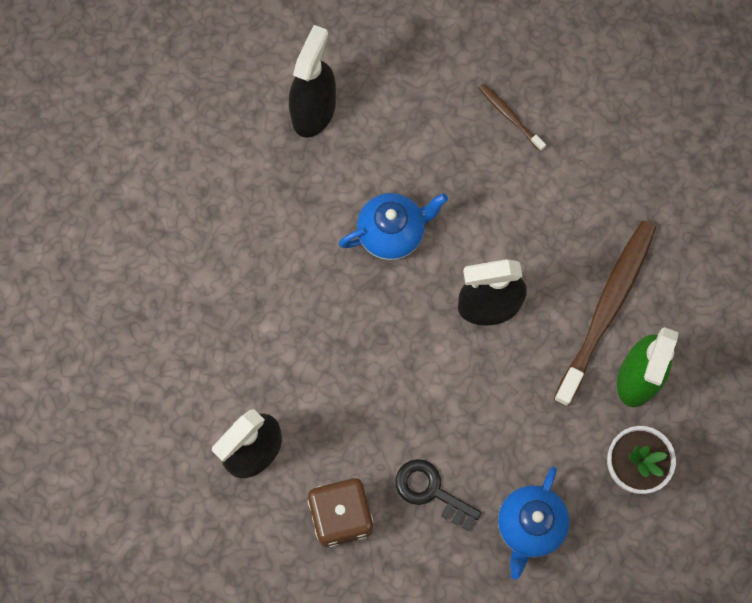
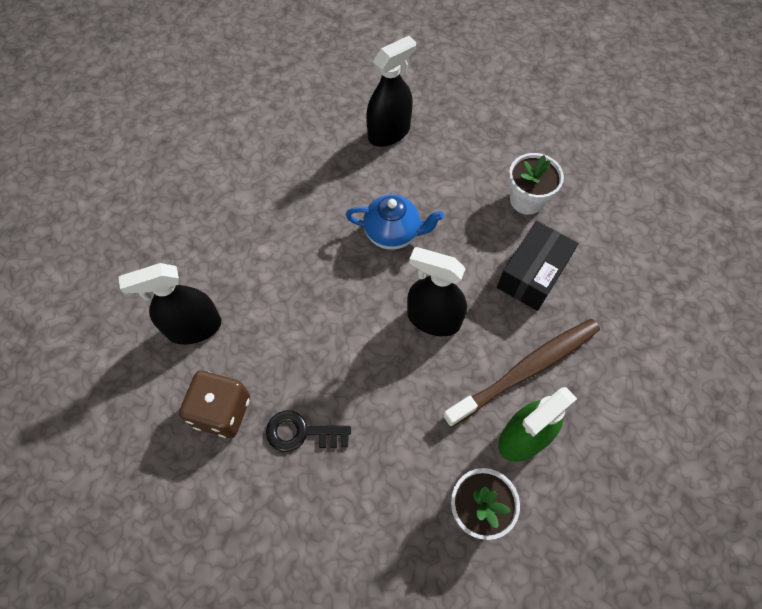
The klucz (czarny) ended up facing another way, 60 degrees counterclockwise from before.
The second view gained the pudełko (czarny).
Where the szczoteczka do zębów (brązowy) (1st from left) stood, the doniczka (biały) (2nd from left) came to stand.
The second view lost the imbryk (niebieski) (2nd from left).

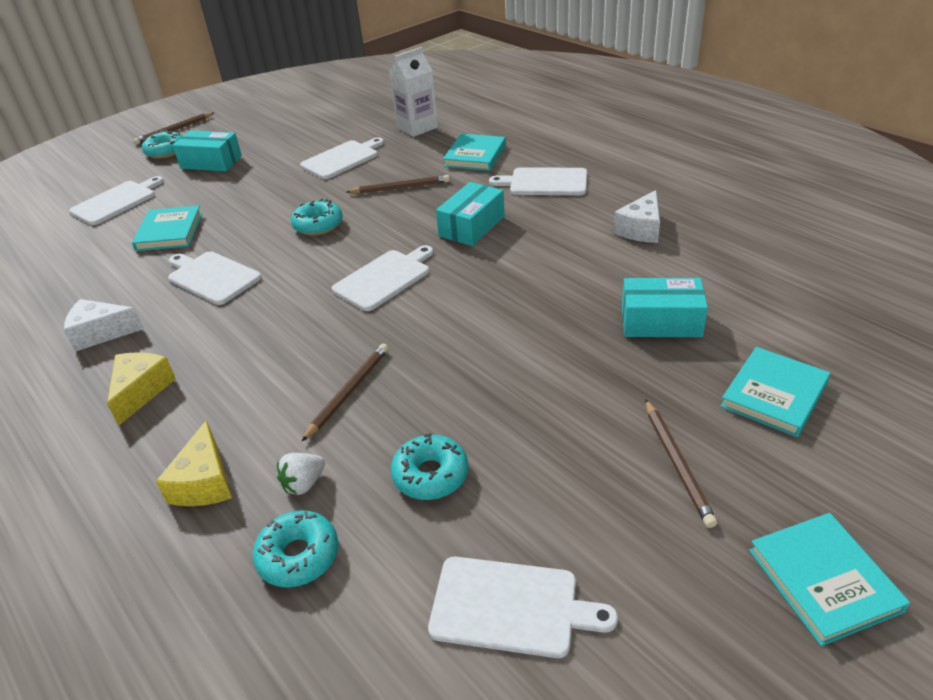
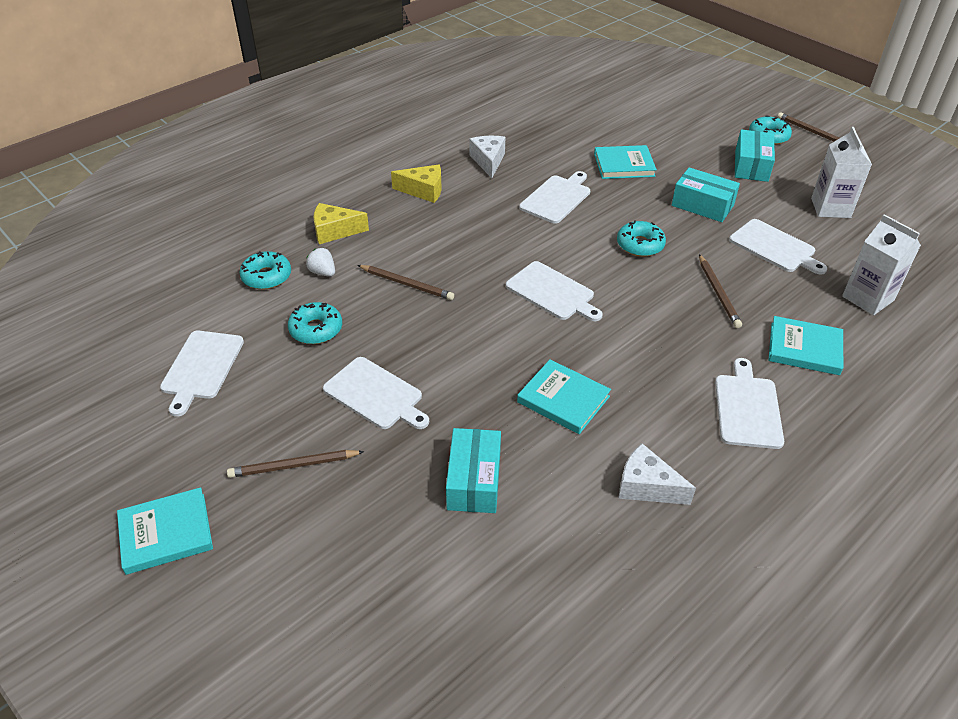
The deska do krojenia (biały) (1st from left in the first image) ended up elsewhere.
The książka (turkusowy) (3rd from left in the first image) ended up elsewhere.
The pudełko (turkusowy) (2nd from left) ended up elsewhere.
The second view gained the karton mleka (biały) (1st from left).

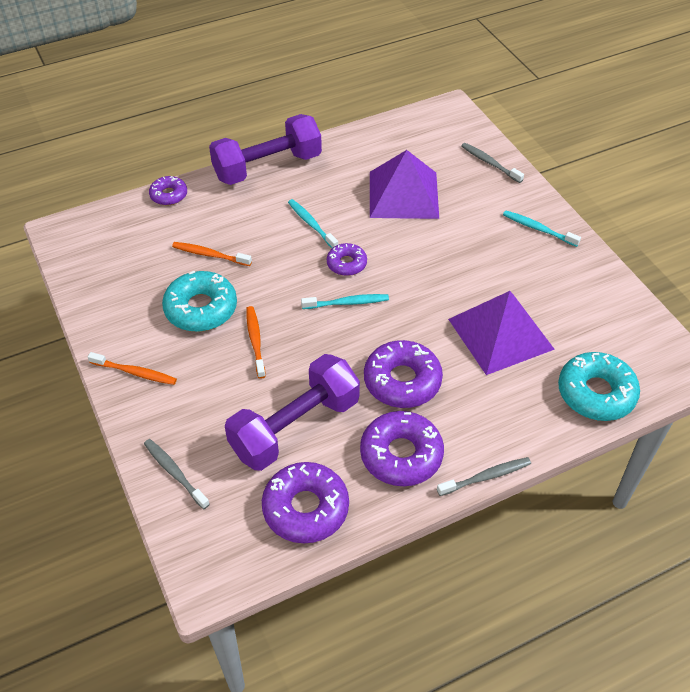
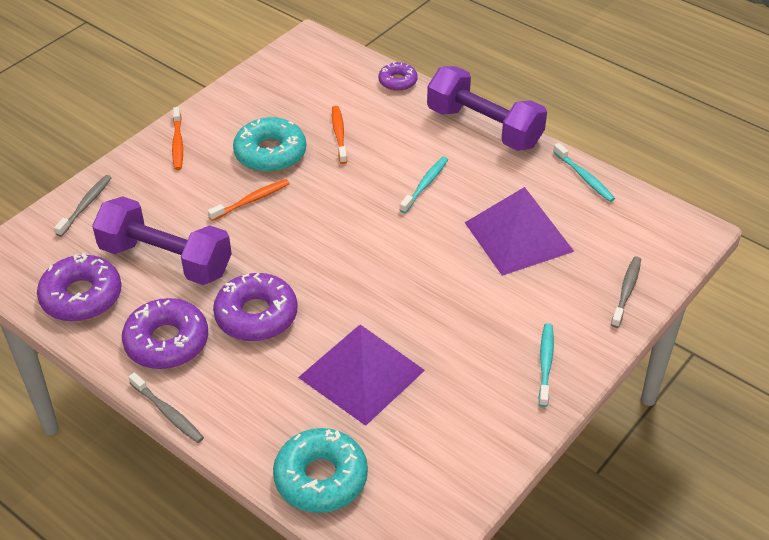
The szczoteczka do zębów (turkusowy) (2nd from left in the first image) ended up elsewhere.
The second view lost the donut (fioletowy) (3rd from left).

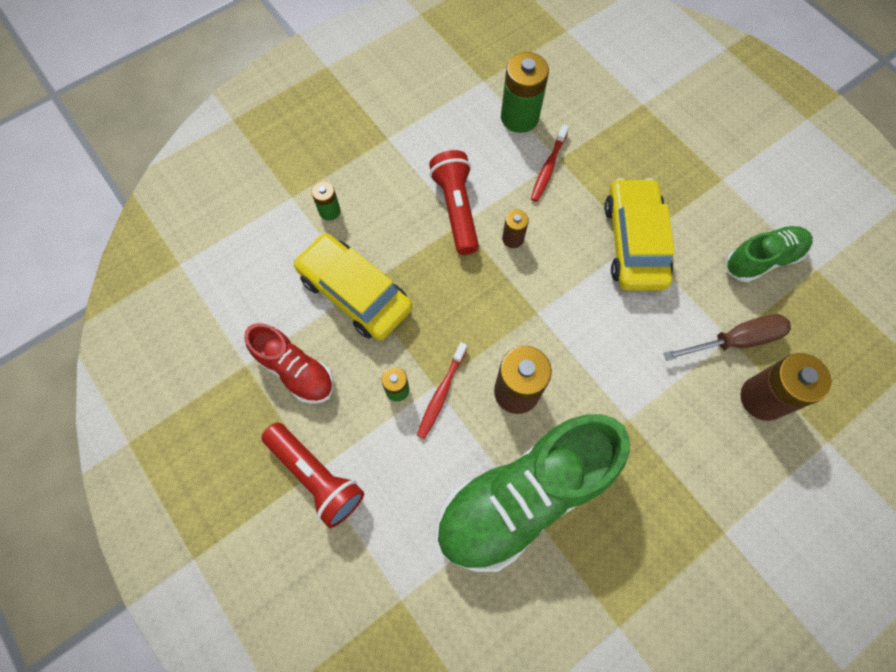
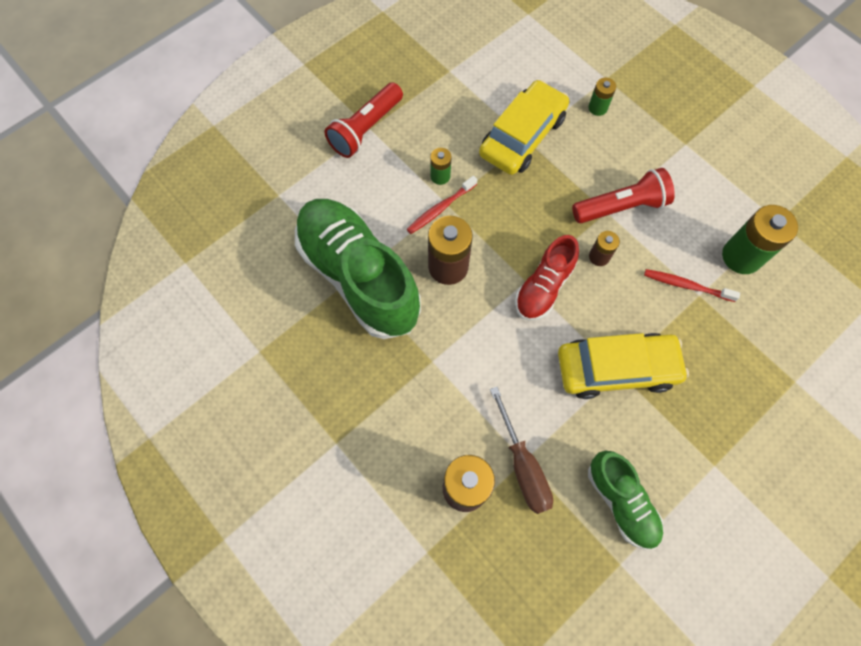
The szczoteczka do zębów (czerwony) (1st from left) ended up facing another way, 60 degrees counterclockwise from before.
The but (czerwony) ended up elsewhere.

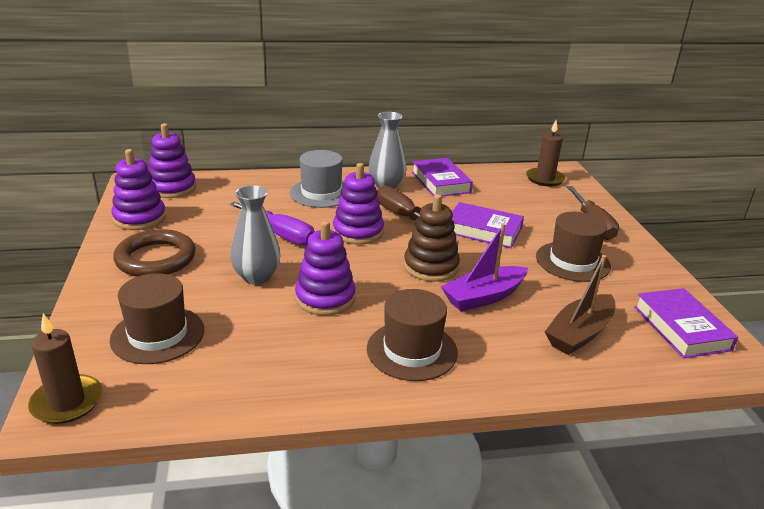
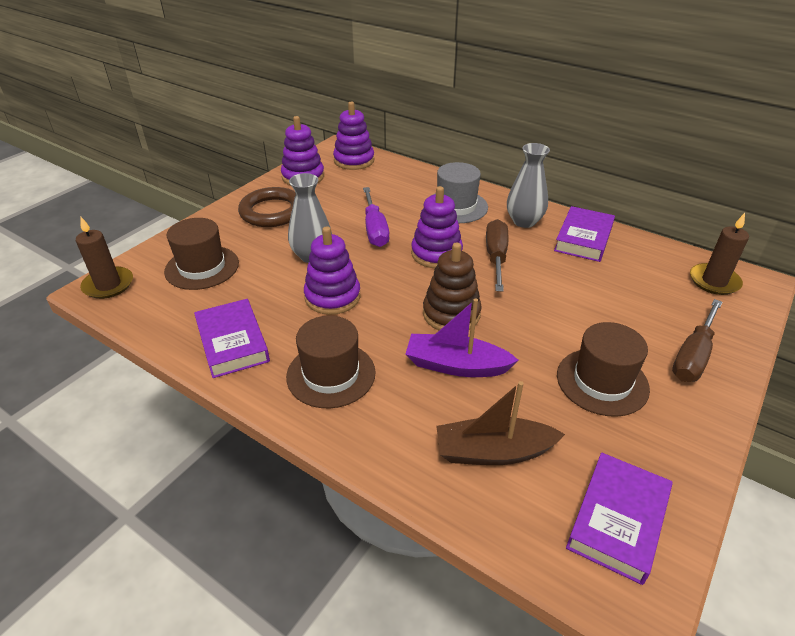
The książka (fioletowy) (2nd from left in the first image) ended up elsewhere.

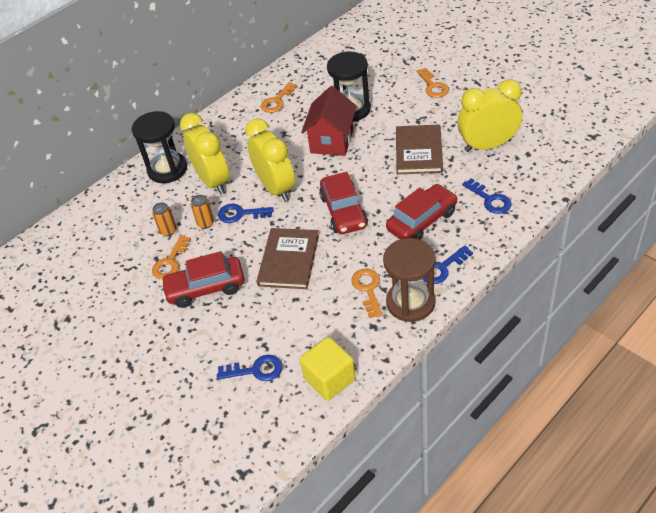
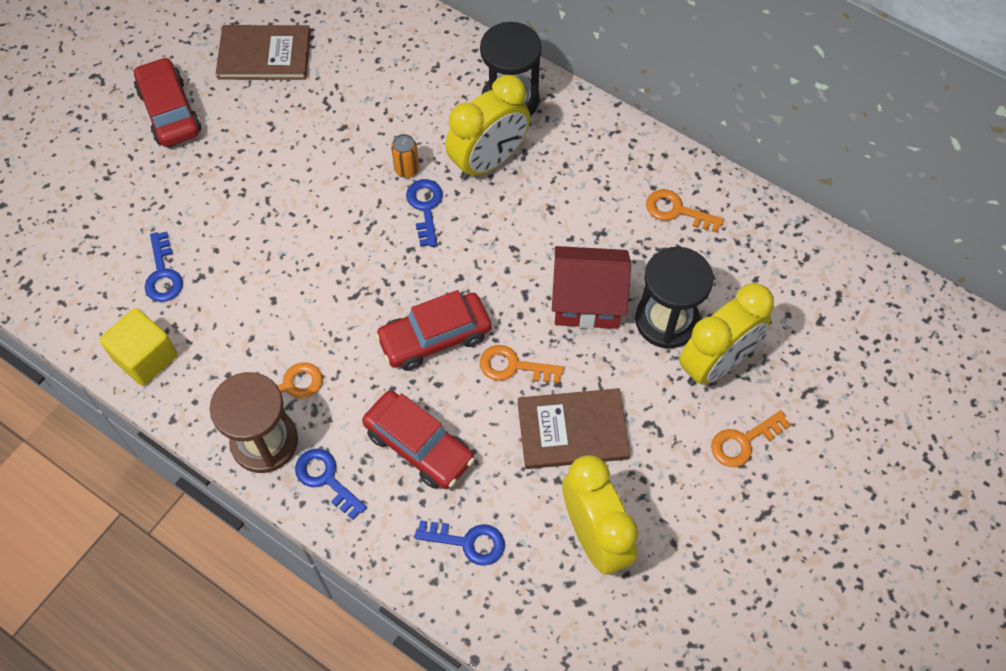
The samochód (czerwony) (1st from left) ended up elsewhere.
The książka (brązowy) (1st from left) ended up elsewhere.
The klucz (niebieski) (4th from left) ended up facing another way, 120 degrees counterclockwise from before.
The klucz (pomarańczowy) (1st from left in the first image) ended up elsewhere.
The budzik (żółty) (2nd from left in the first image) ended up elsewhere.
The second view lost the puszka (pomarańczowy) (1st from left).

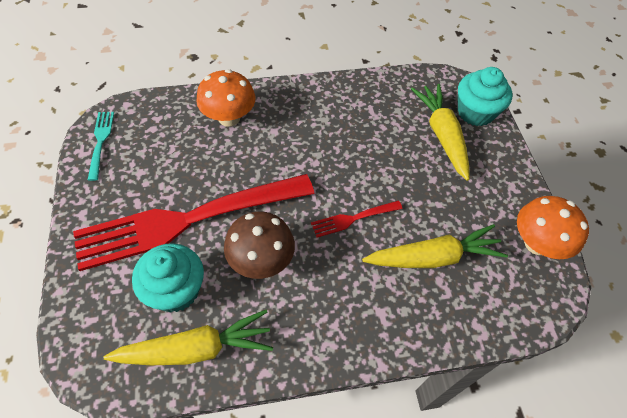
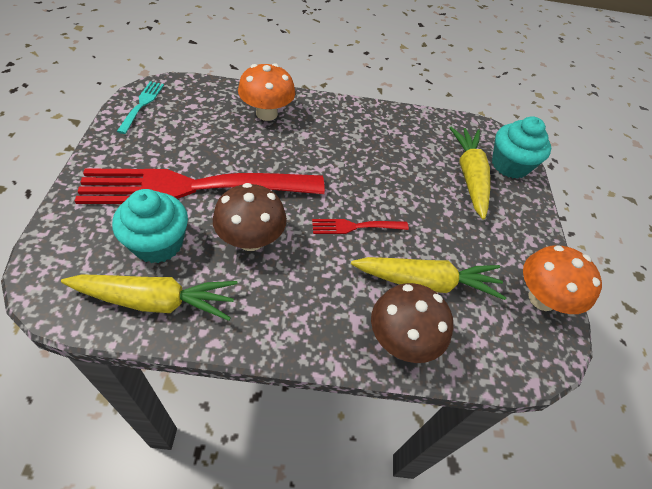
The second view gained the grzyb (brązowy) (2nd from left).

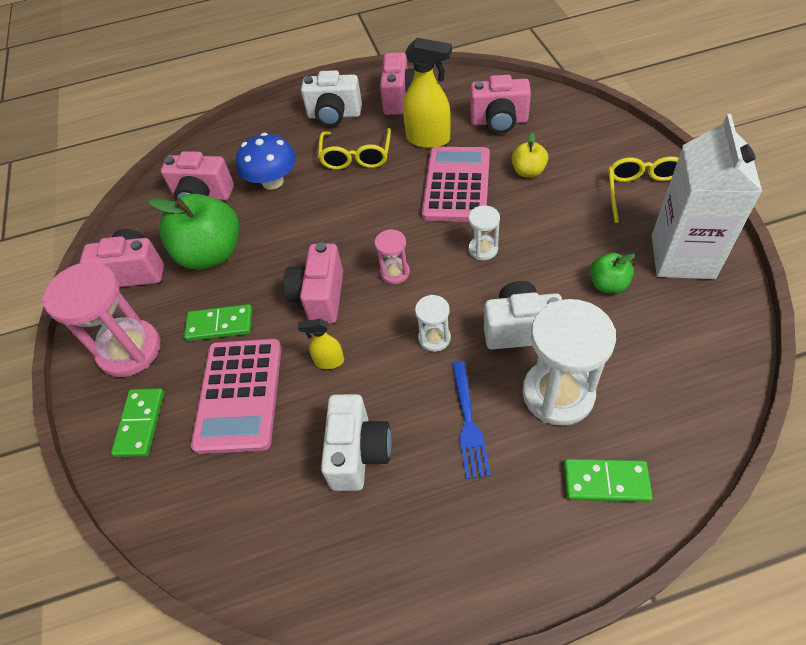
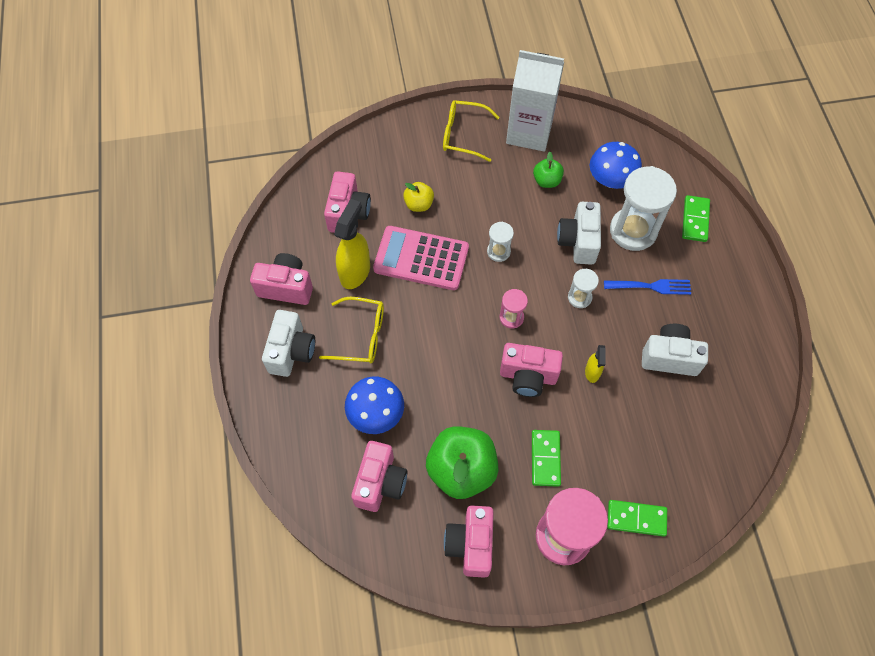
The second view gained the grzyb (niebieski) (2nd from left).
The second view lost the kalkulator (różowy) (1st from left).

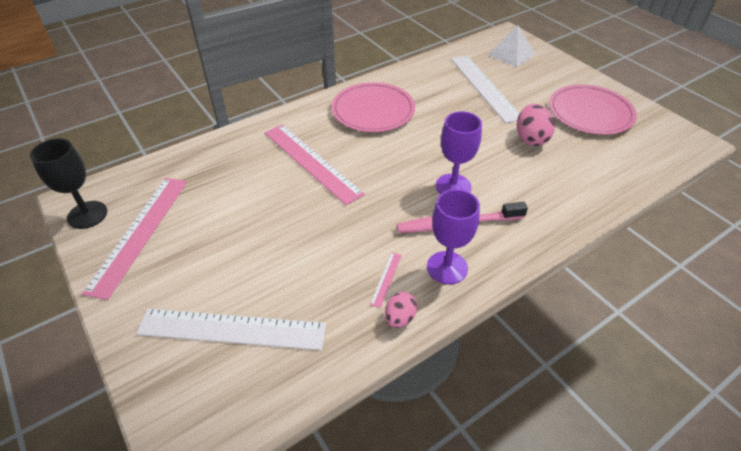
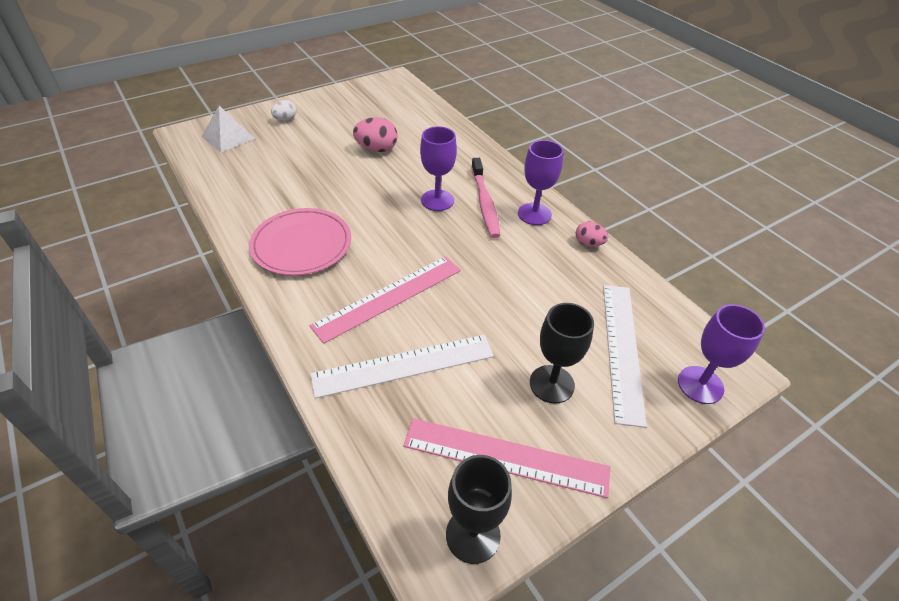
The second view gained the jajko (biały).
The linijka (biały) (2nd from left in the first image) ended up elsewhere.
The second view gained the kielich (czarny) (2nd from left).
The second view gained the kielich (fioletowy) (3rd from left).
The second view lost the linijka (różowy) (3rd from left).
The second view lost the talerz (różowy) (2nd from left).

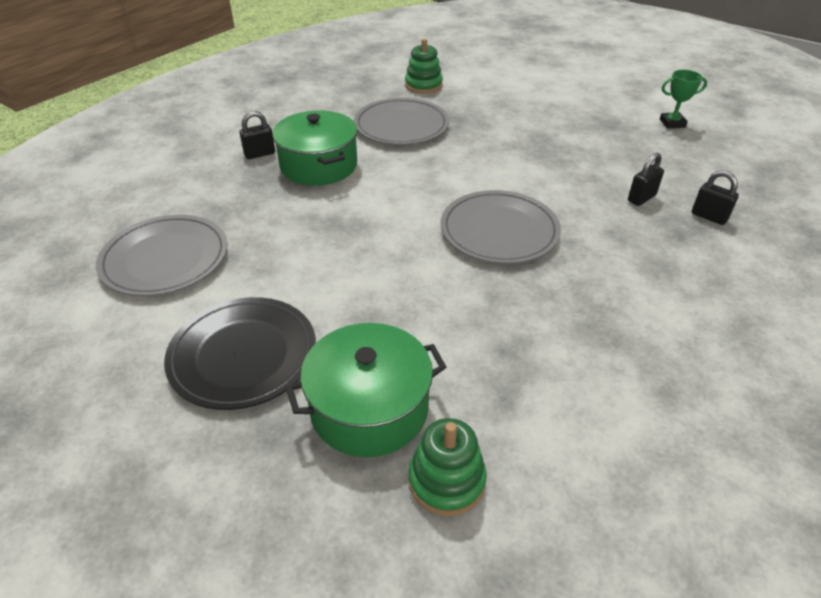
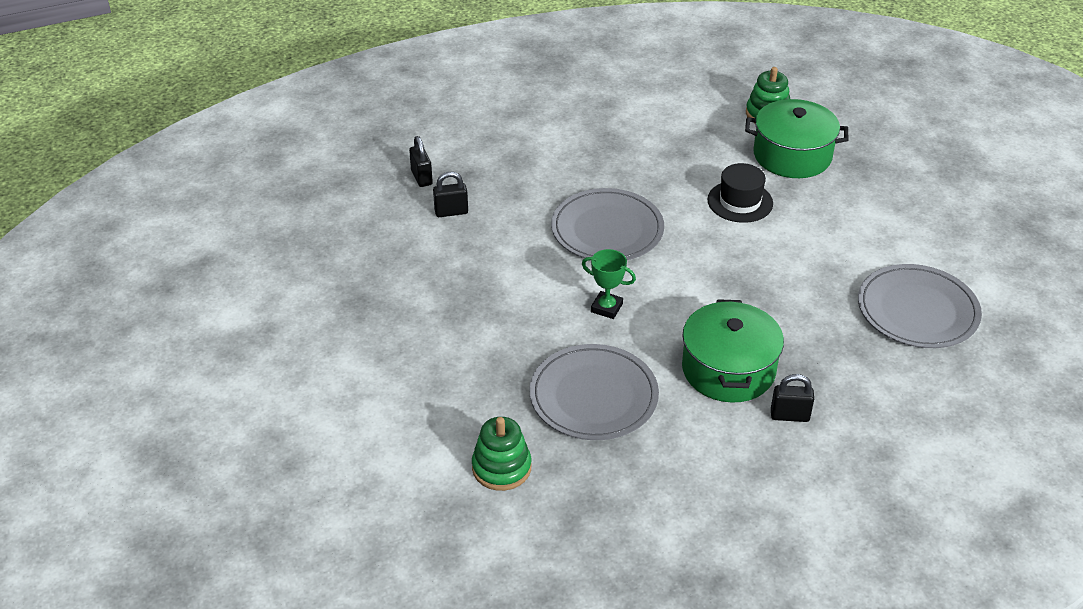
The puchar (zielony) ended up elsewhere.
The second view gained the kapelusz (czarny).
The second view lost the talerz (czarny).

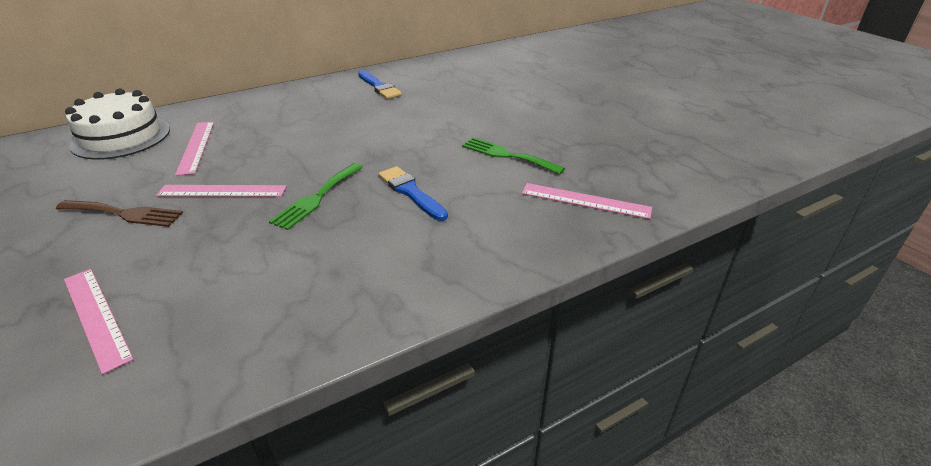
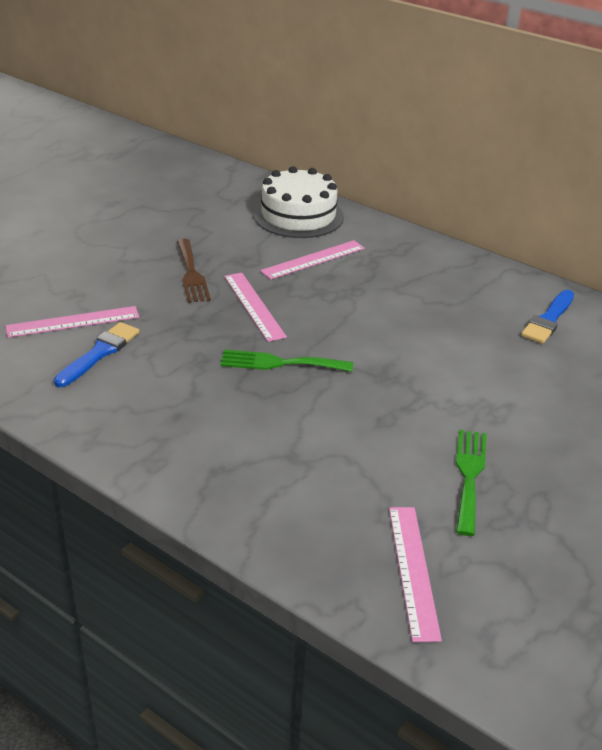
The linijka (różowy) (1st from left) ended up facing another way, 45 degrees clockwise from before.
The pędzel (niebieski) (2nd from left in the first image) ended up elsewhere.

